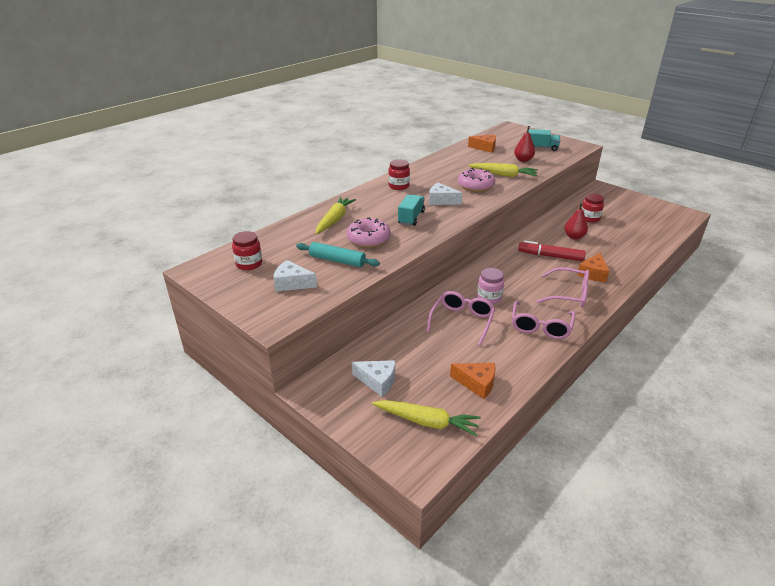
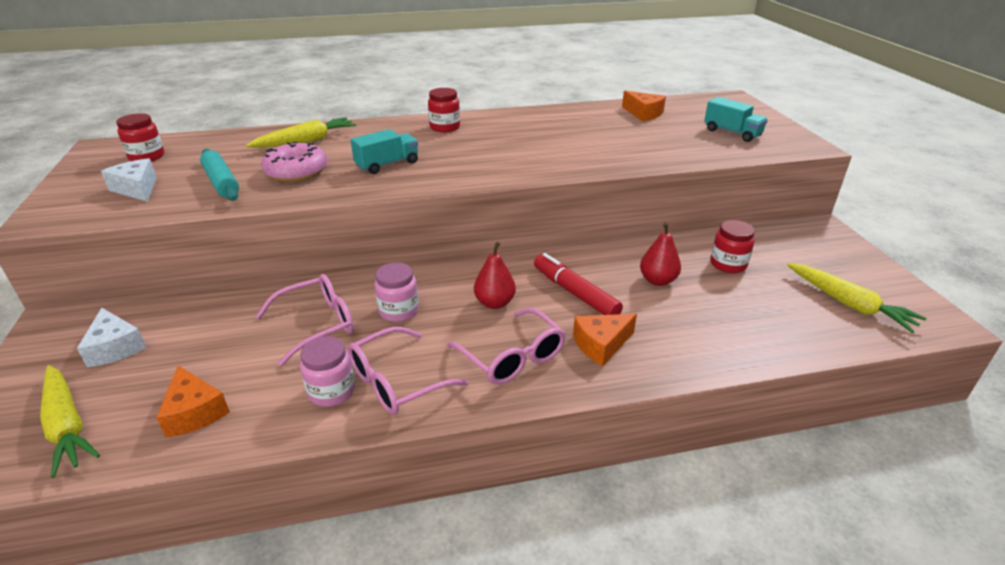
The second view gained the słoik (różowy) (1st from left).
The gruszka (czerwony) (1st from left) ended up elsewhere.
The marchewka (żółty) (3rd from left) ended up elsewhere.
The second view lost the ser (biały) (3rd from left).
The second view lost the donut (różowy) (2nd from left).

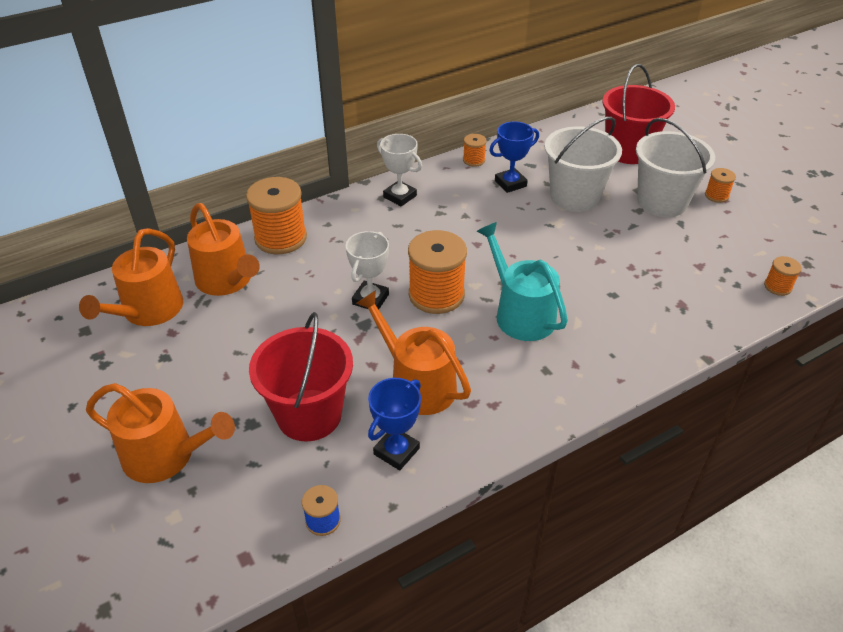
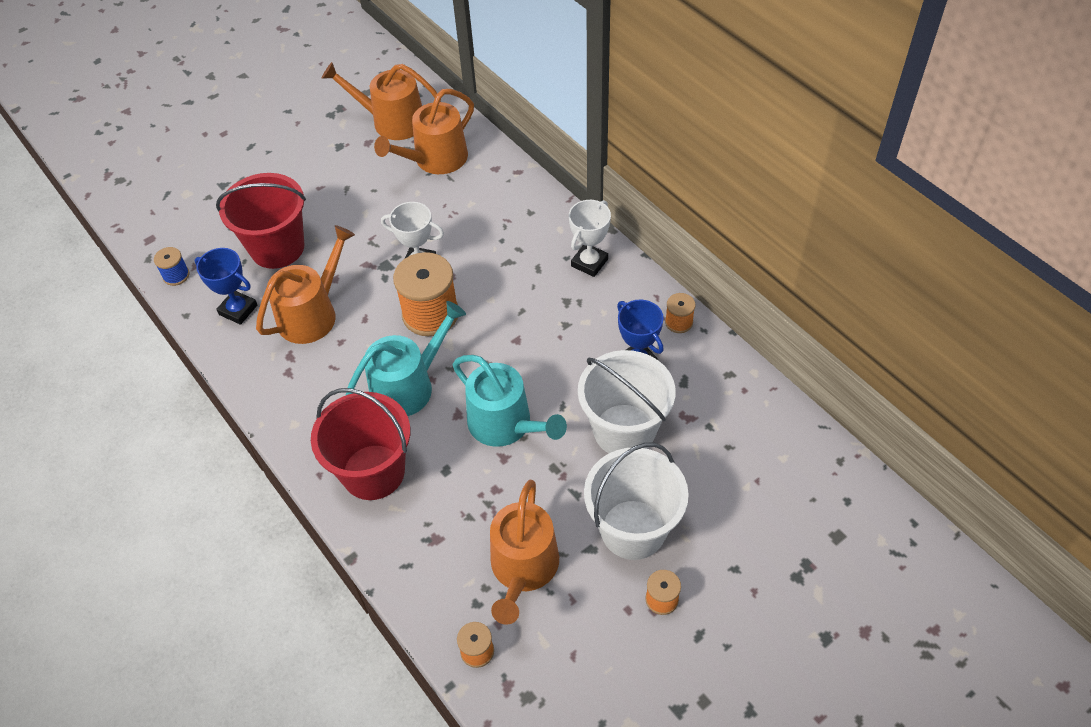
The wiadro (czerwony) (2nd from left) ended up elsewhere.
The second view gained the konewka (turkusowy) (2nd from left).
The konewka (pomarańczowy) (2nd from left in the first image) ended up elsewhere.
The second view lost the szpulka (pomarańczowy) (1st from left).

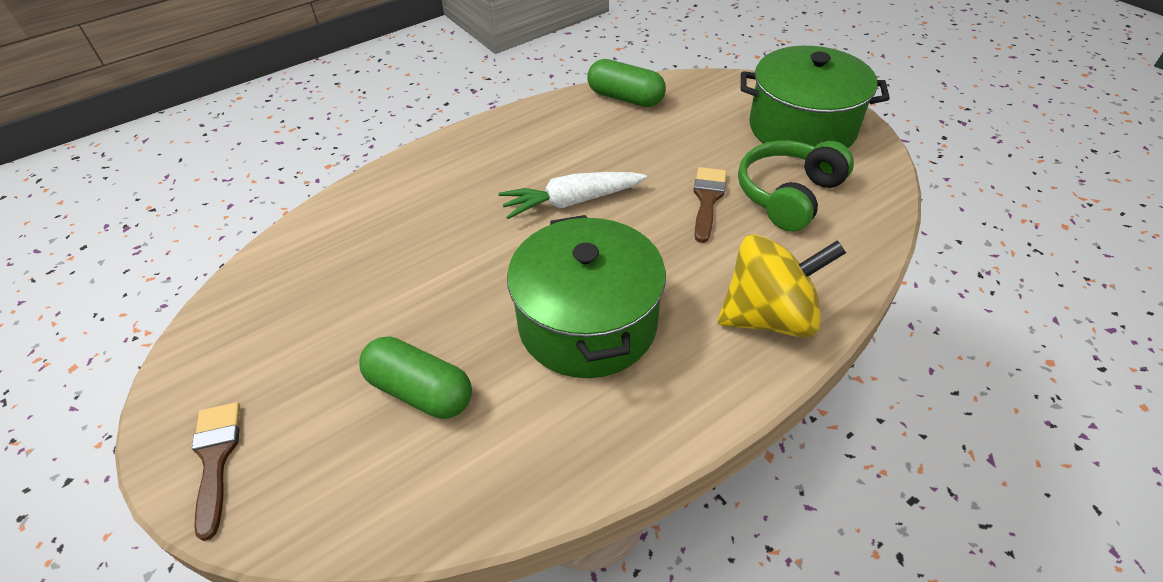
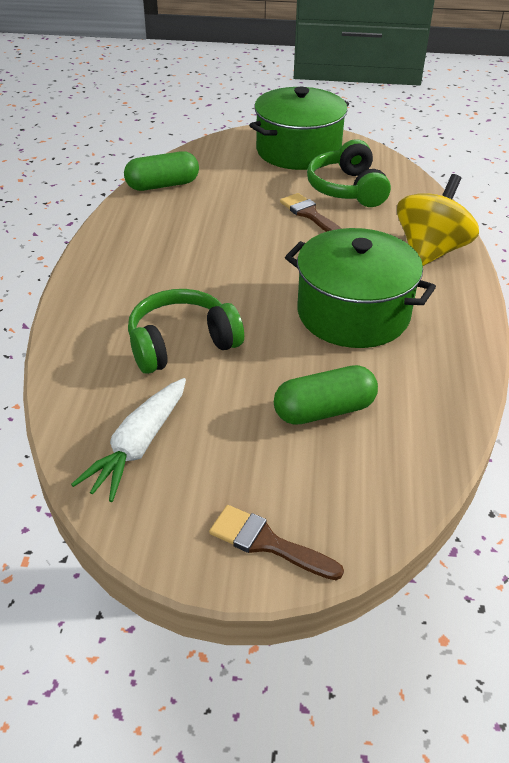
The marchewka (biały) ended up elsewhere.
The second view gained the słuchawki (zielony) (1st from left).

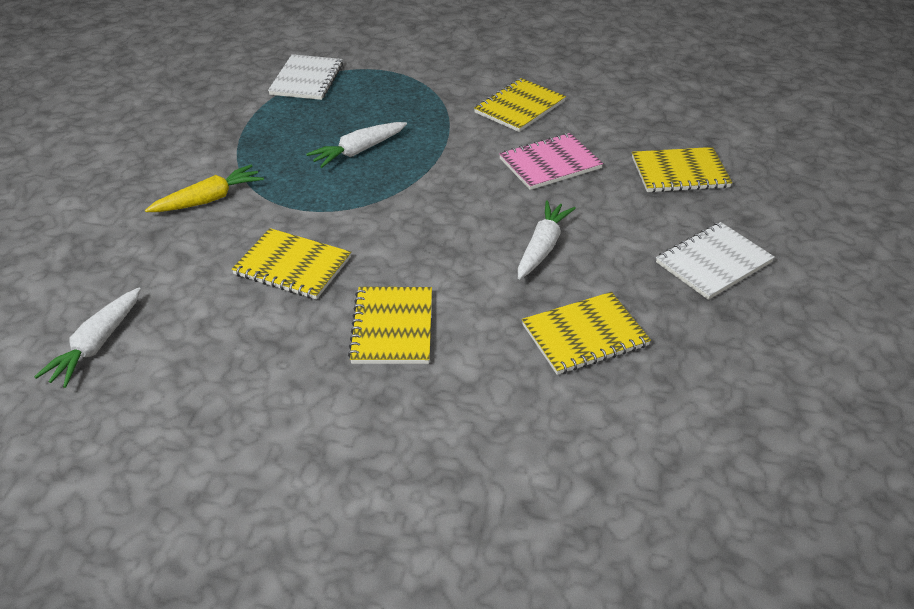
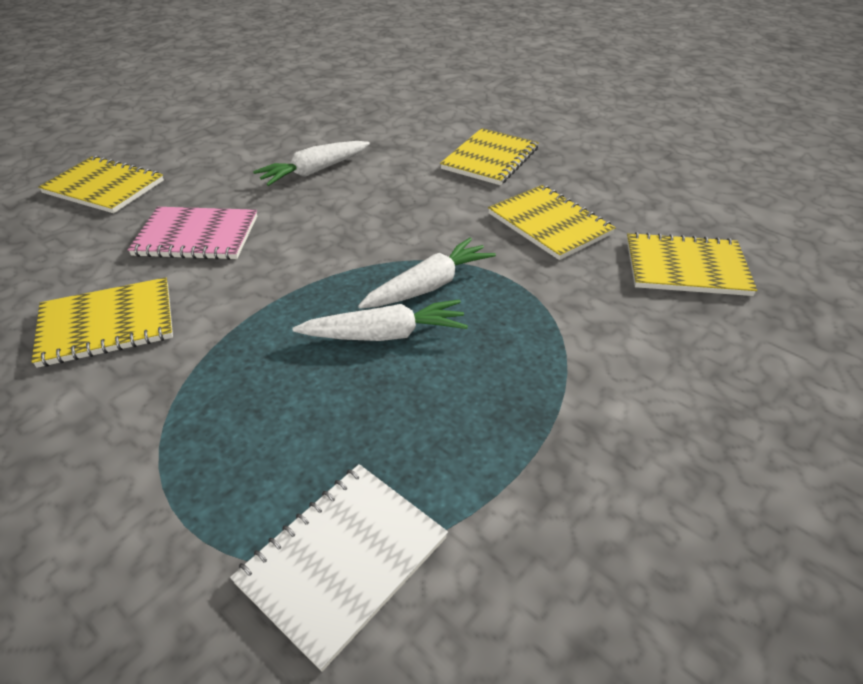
The marchewka (biały) (1st from left in the first image) ended up elsewhere.
The zeszyt (żółty) (4th from left in the first image) ended up elsewhere.
The second view lost the marchewka (żółty).
The second view lost the zeszyt (biały) (2nd from left).

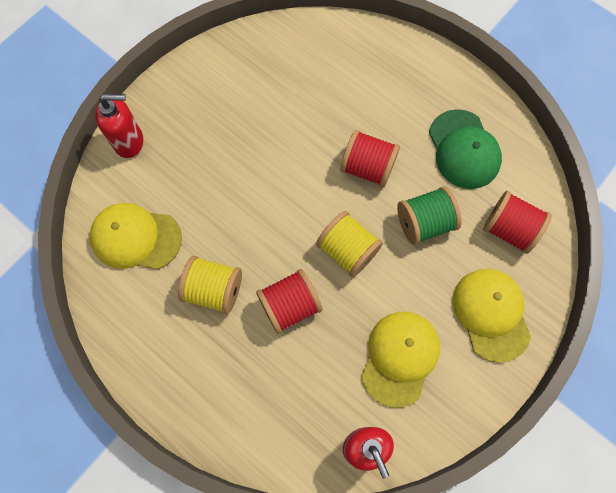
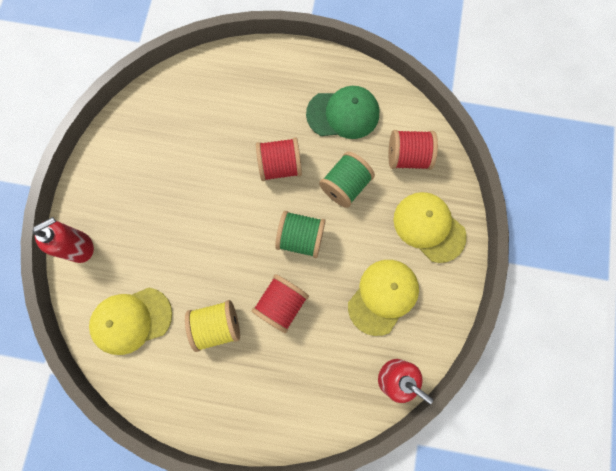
What was the szpulka (żółty) (2nd from left) turned into the szpulka (zielony) (1st from left).
The czapka (zielony) ended up facing another way, 45 degrees counterclockwise from before.
The czapka (żółty) (2nd from left) ended up facing another way, 45 degrees clockwise from before.

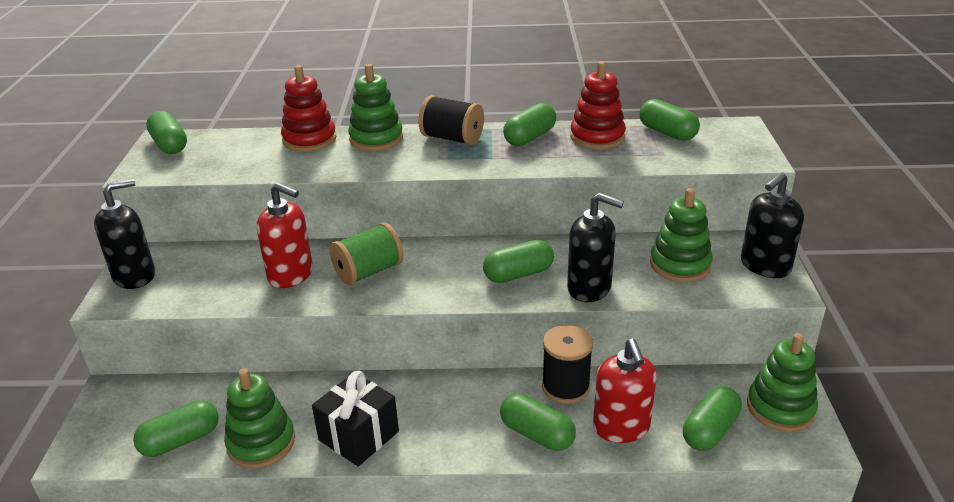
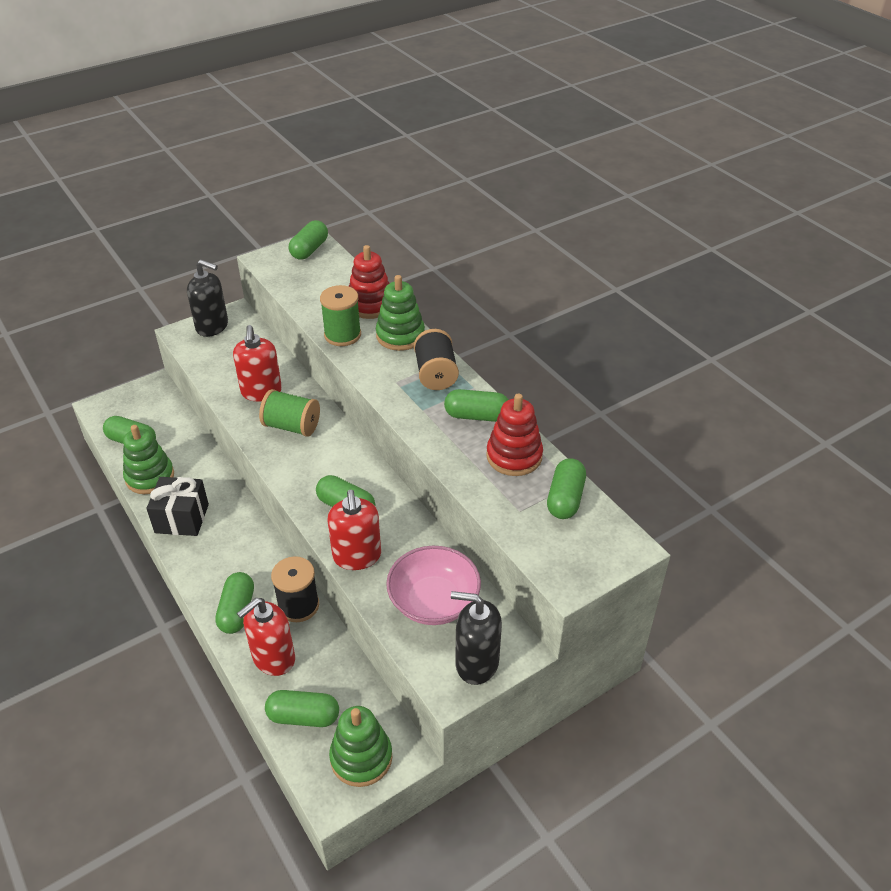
The second view gained the szpulka (zielony) (2nd from left).
What was the dozownik mydła (czarny) (2nd from left) turned into the dozownik mydła (czerwony) (3rd from left).
Where the zabawka nakładanka (zielony) (3rd from left) stood, the miska (różowy) came to stand.

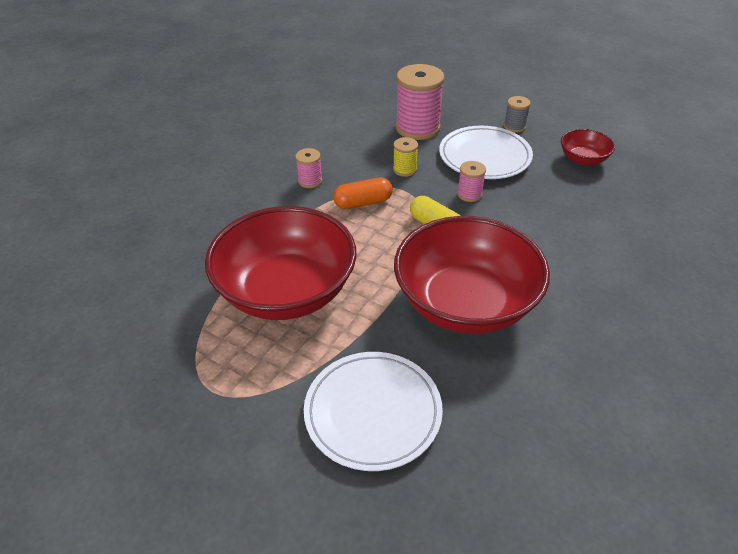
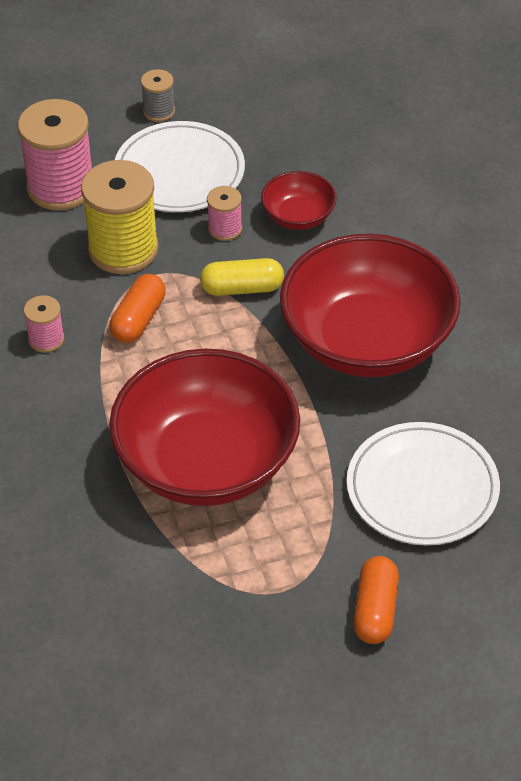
The size of the szpulka (żółty) changed by a factor of 2.04.
The miska (czerwony) (3rd from left in the first image) ended up elsewhere.
The second view gained the kapsułka (pomarańczowy) (2nd from left).

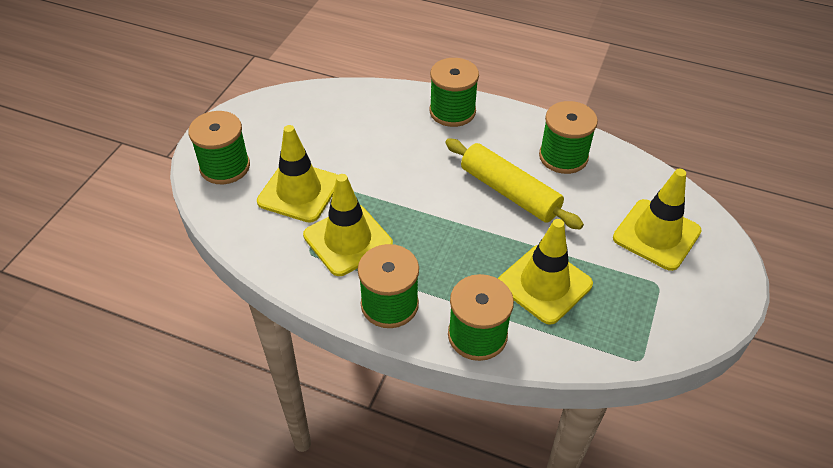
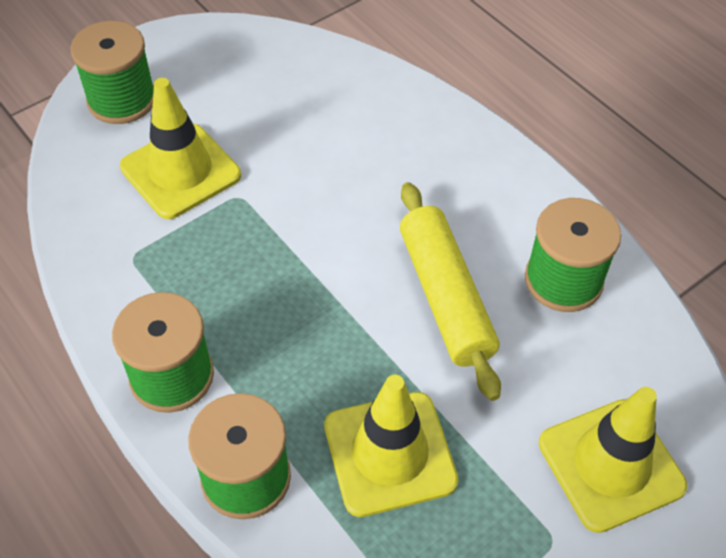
The second view lost the pachołek (żółty) (2nd from left).
The second view lost the szpulka (zielony) (3rd from left).

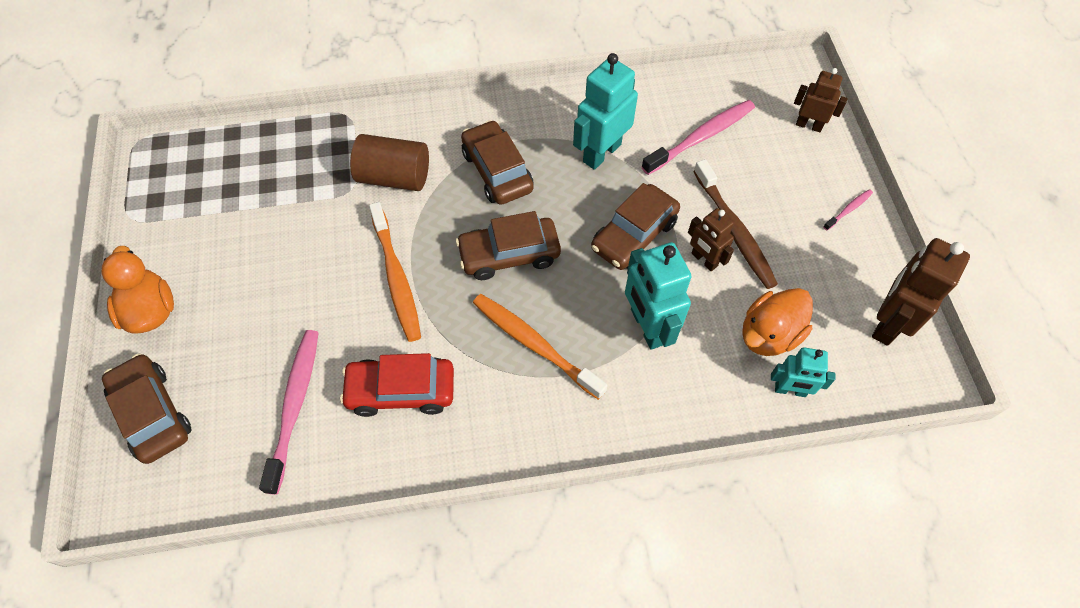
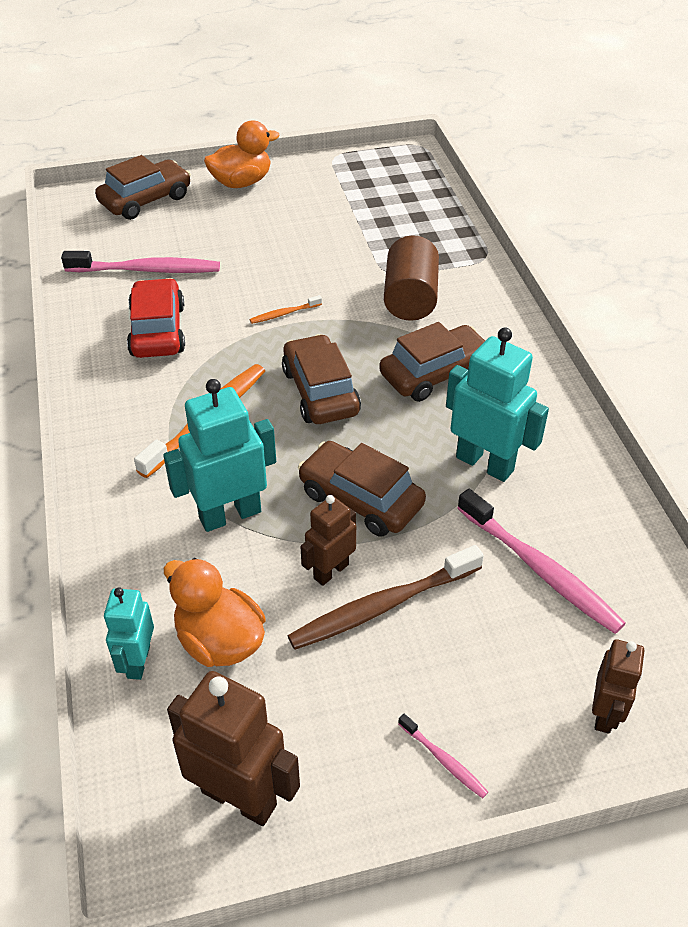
The size of the szczoteczka do zębów (pomarańczowy) (1st from left in the first image) changed by a factor of 0.47.

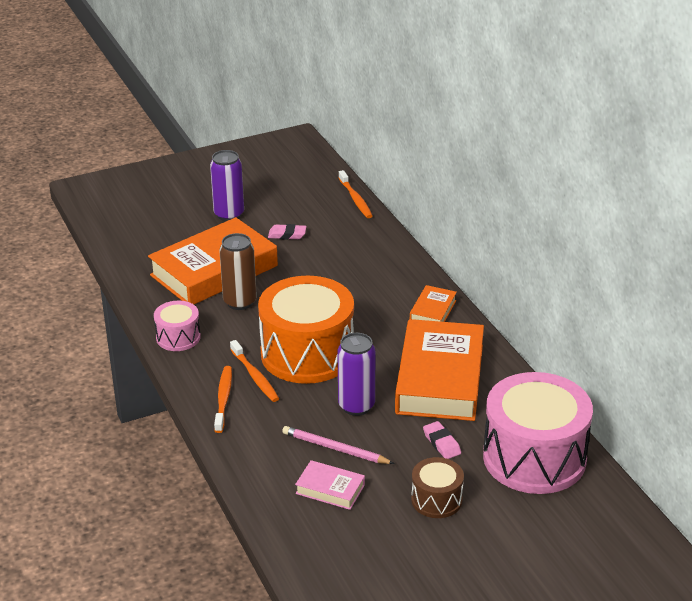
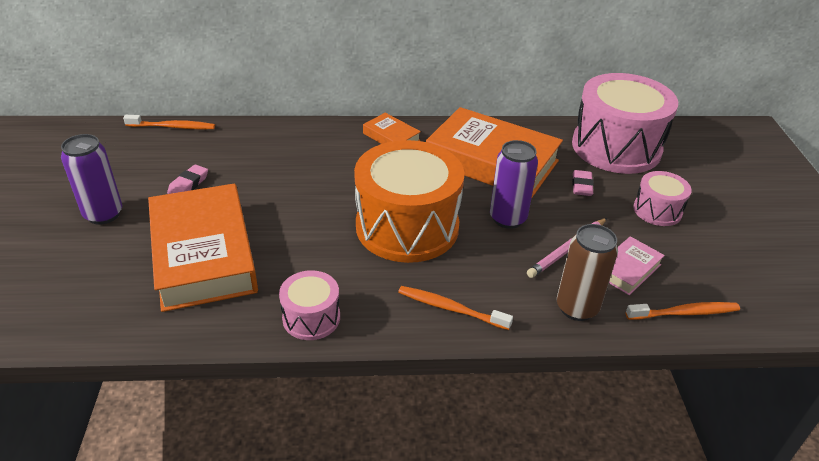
The puszka (brązowy) ended up elsewhere.
The gumka do mazania (różowy) (2nd from left) ended up facing another way, 75 degrees counterclockwise from before.
The szczoteczka do zębów (pomarańczowy) (2nd from left in the first image) ended up elsewhere.
What was the bęben (brązowy) turned into the bęben (różowy) (3rd from left).

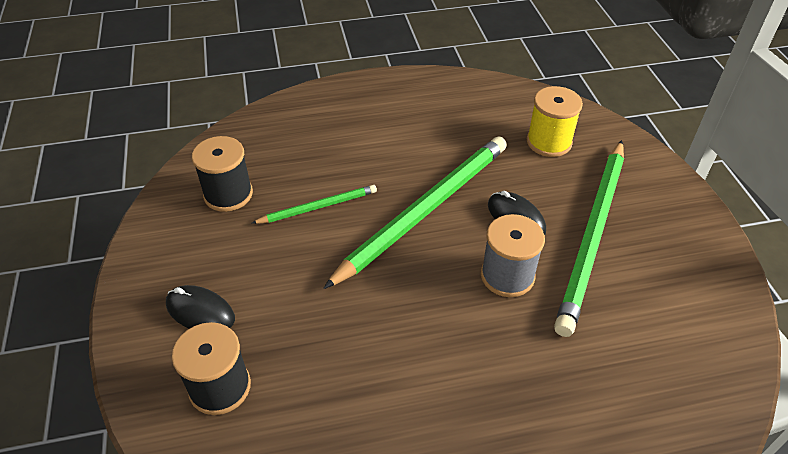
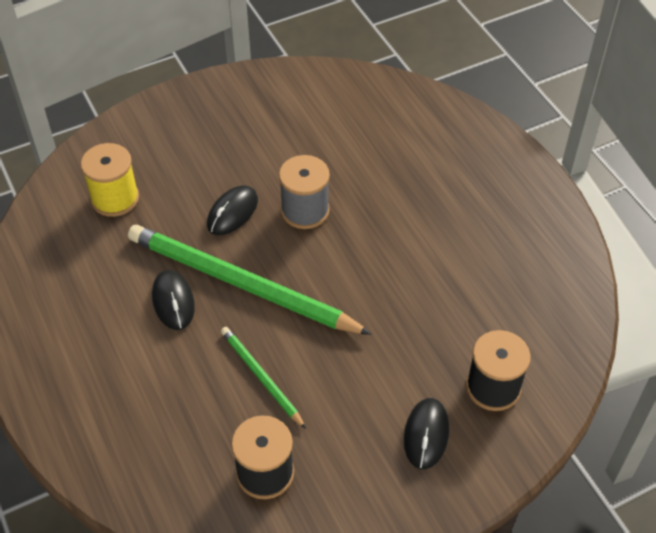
The second view gained the myszka (czarny) (1st from left).
The second view lost the ołówek (zielony) (3rd from left).

